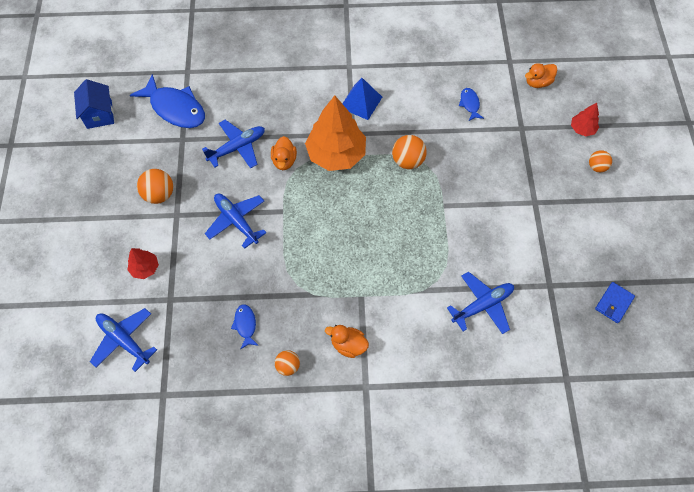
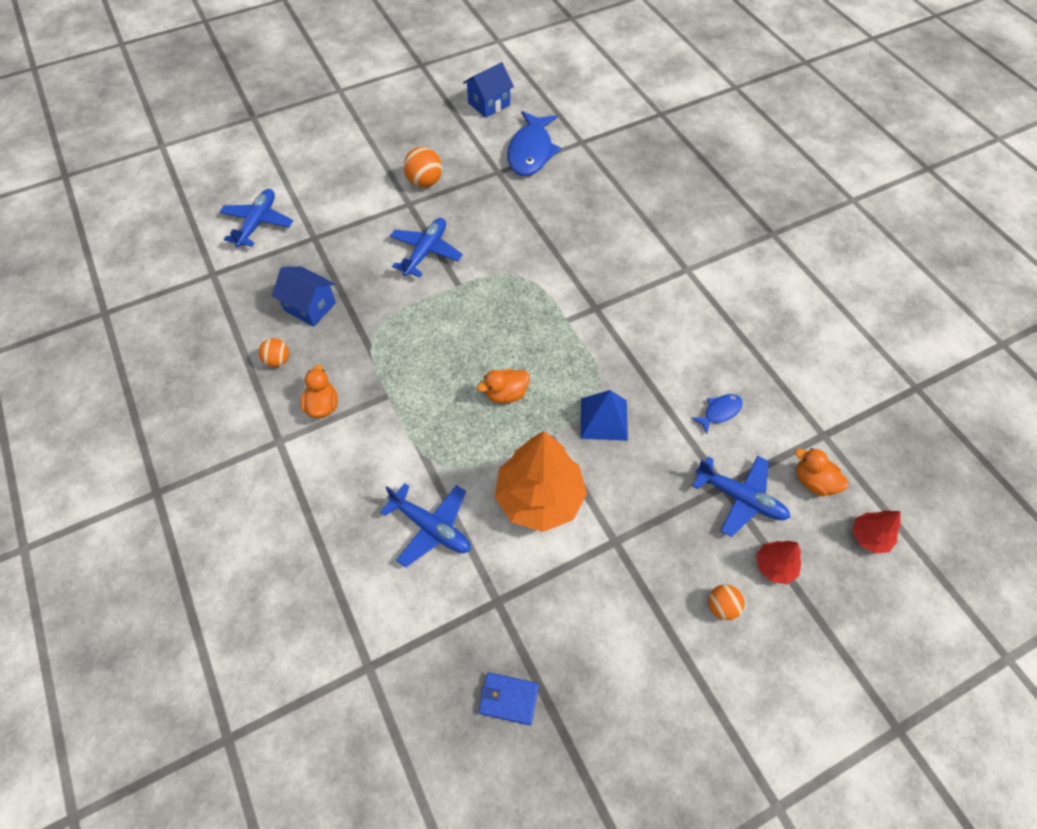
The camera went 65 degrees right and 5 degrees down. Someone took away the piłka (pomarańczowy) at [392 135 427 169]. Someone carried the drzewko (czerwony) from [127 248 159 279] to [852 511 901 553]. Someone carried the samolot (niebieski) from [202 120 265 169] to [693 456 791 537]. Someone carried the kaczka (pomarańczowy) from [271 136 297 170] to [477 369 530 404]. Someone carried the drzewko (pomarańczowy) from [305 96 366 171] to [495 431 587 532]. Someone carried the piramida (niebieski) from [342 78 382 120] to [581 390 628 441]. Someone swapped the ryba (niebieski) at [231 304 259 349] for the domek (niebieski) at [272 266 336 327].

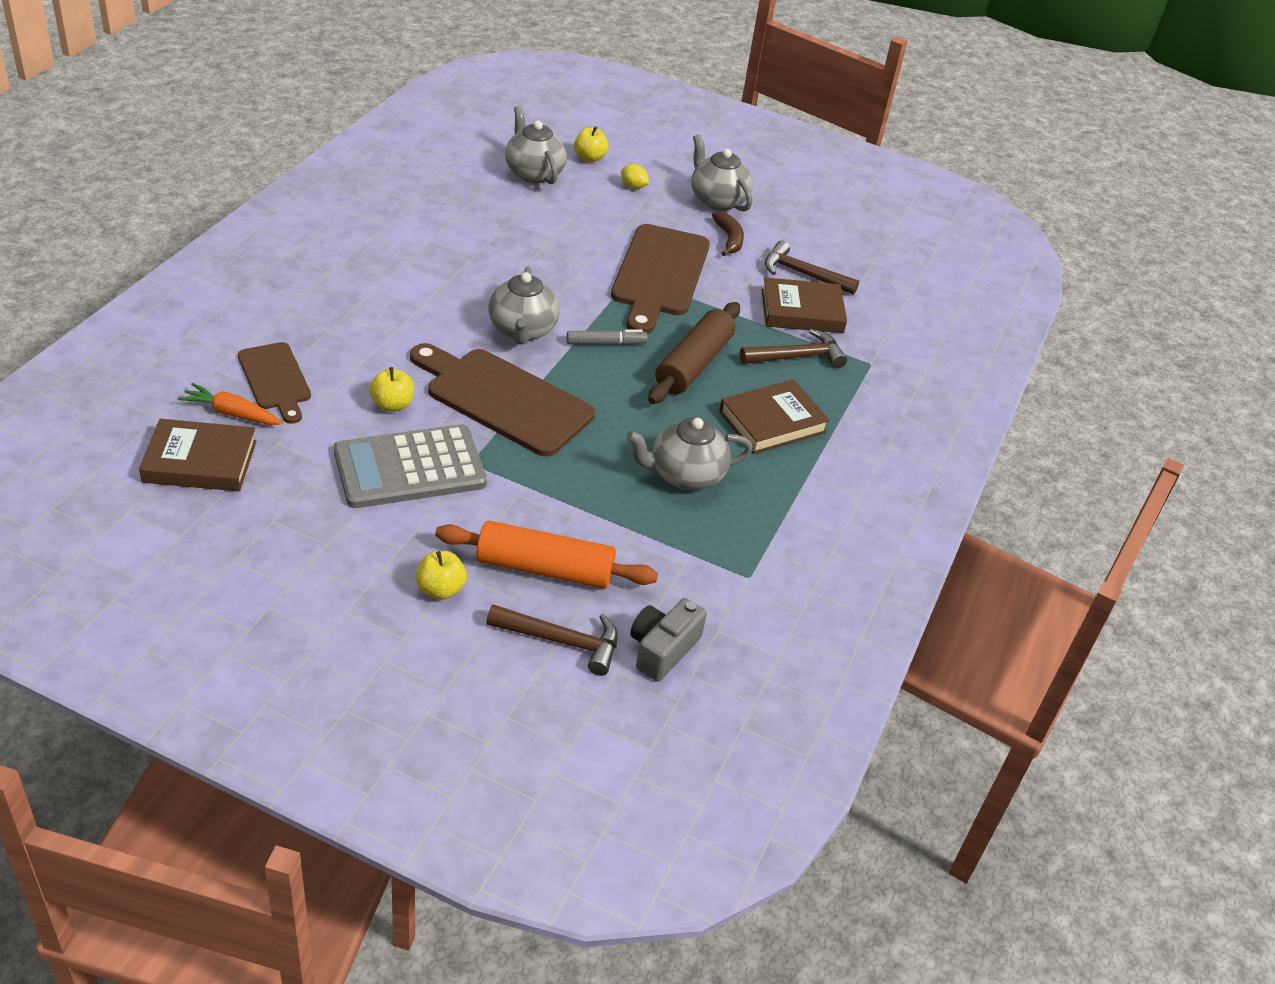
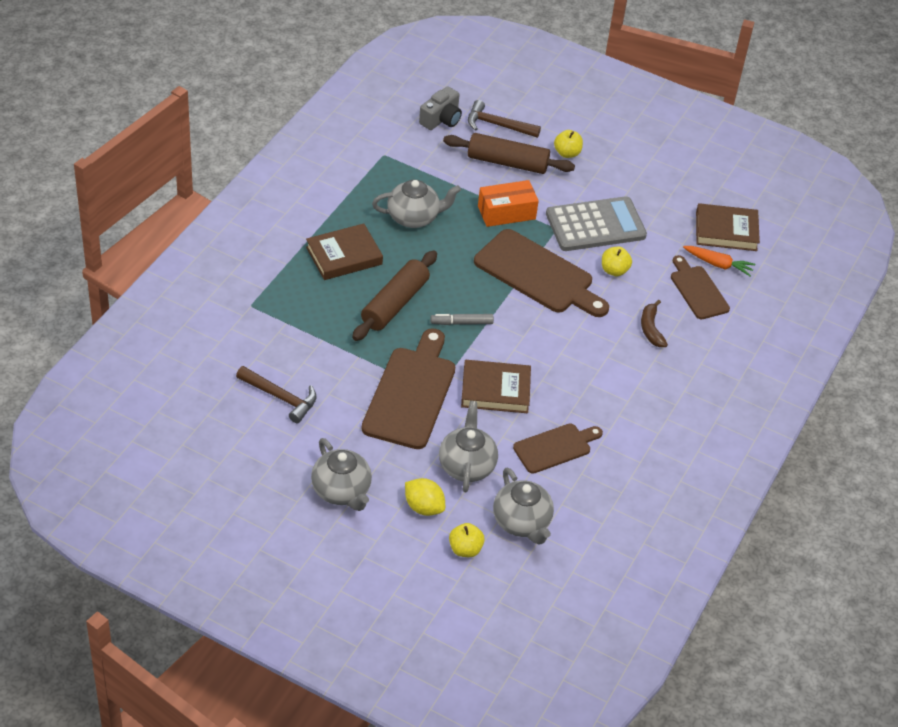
The camera went 175 degrees left and 5 degrees up. Someone took away the młotek (brązowy) at [740 329 847 368]. Someone put down the pudełko (pomarańczowy) at [478 180 539 227]. Someone put down the deska do krojenia (brązowy) at [513 424 603 474]. Someone carried the imbryk (szary) from [488 267 560 345] to [439 401 498 492]. Someone carried the banan (brązowy) from [712 211 744 256] to [641 300 668 347]. Someone carried the książka (brązowy) from [762 277 847 333] to [461 360 531 413]. Someone repainted the wałek do ciasta (pomarańczowy) at [435 521 658 589], which became the wałek do ciasta (brązowy) at [443 133 575 174]. Someone scaled the cytryna (żółty) at [621 164 649 189] by 1.50.

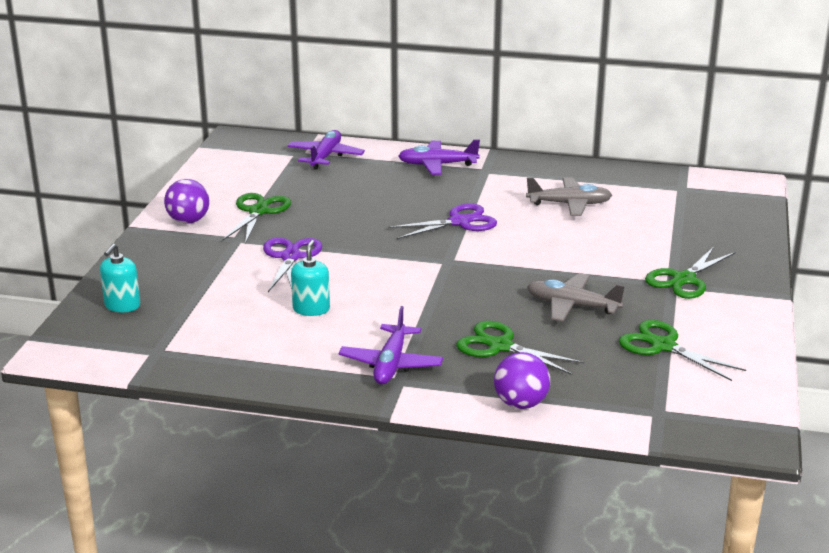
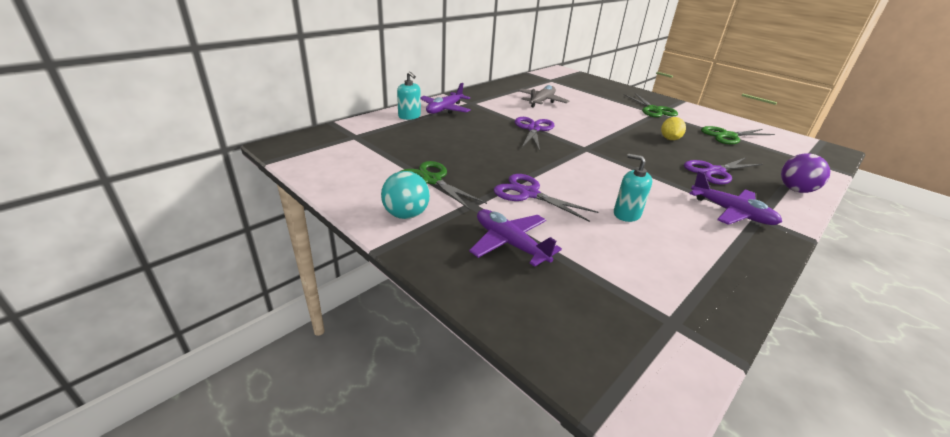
The camera went 60 degrees left and 5 degrees up. Someone carried the dozownik mydła (turkusowy) from [100 243 140 312] to [397 71 421 120]. Someone carried the samolot (fioletowy) from [287 130 365 170] to [469 209 562 267]. Someone swapped the samolot (szary) at [527 273 625 322] for the cytryna (żółty) at [661 117 686 140]. Someone repainted the piłka (fioletowy) at [164 179 209 224], which became the piłka (turkusowy) at [381 171 430 219]. Someone repainted the nożyczki (zielony) at [456 321 584 375], which became the nożyczki (fioletowy) at [684 158 763 185].

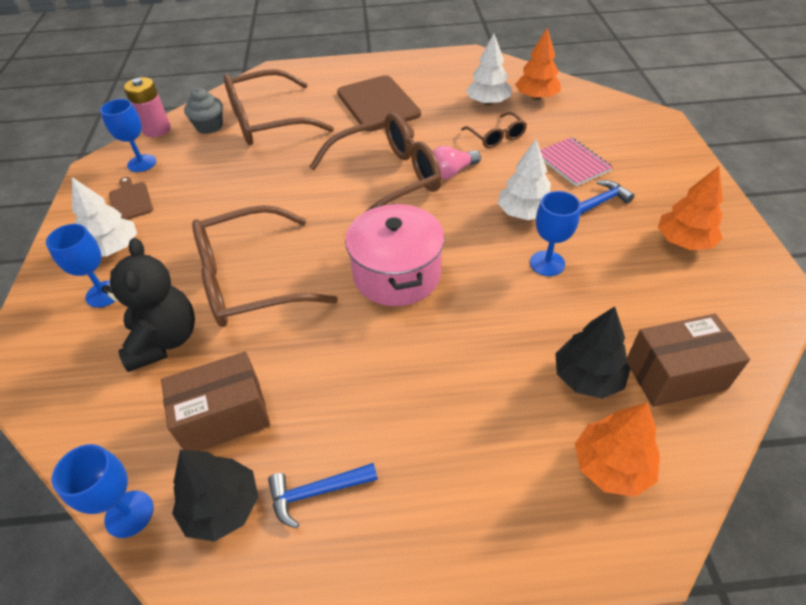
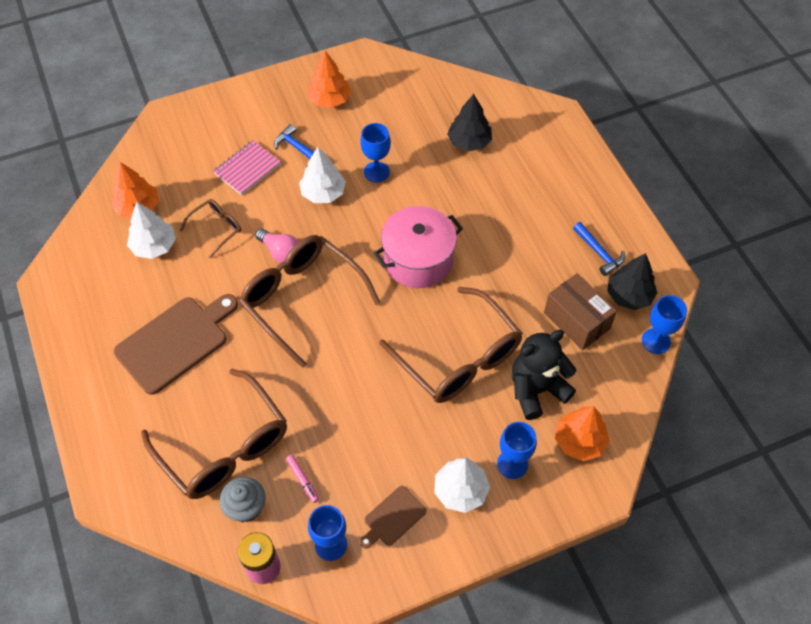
The camera went 110 degrees left and 10 degrees up. Someone took away the pudełko (brązowy) at [627 314 750 407]. Someone put down the flamaster (różowy) at [286 454 319 503]. Someone carried the drzewko (pomarańczowy) from [575 402 660 497] to [555 406 610 461].

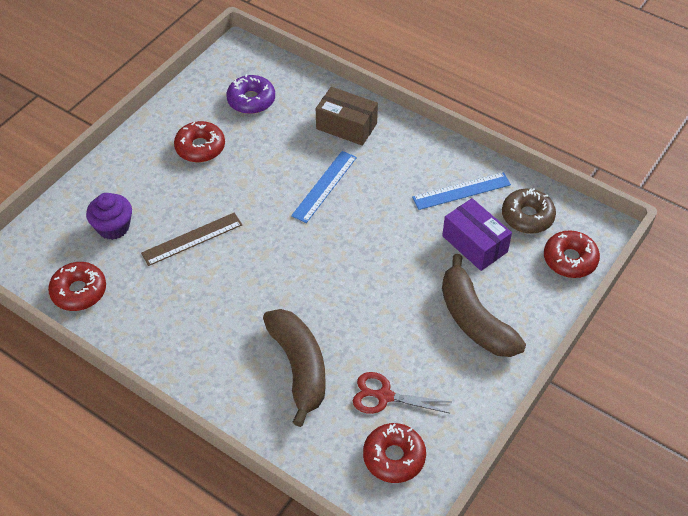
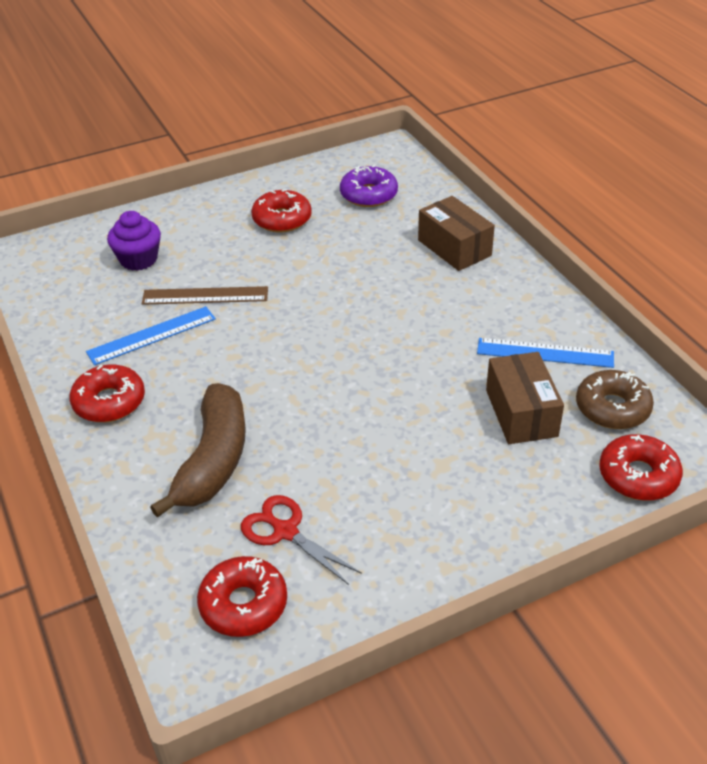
The camera went 30 degrees right and 10 degrees down. Someone took away the banan (brązowy) at [442 254 526 357]. Someone carried the donut (czerwony) from [48 262 106 311] to [69 365 145 422]. Someone carried the linijka (niebieski) from [291 151 357 223] to [86 306 216 365]. Someone repainted the pudełko (fioletowy) at [442 198 512 271], which became the pudełko (brązowy) at [486 352 564 444].

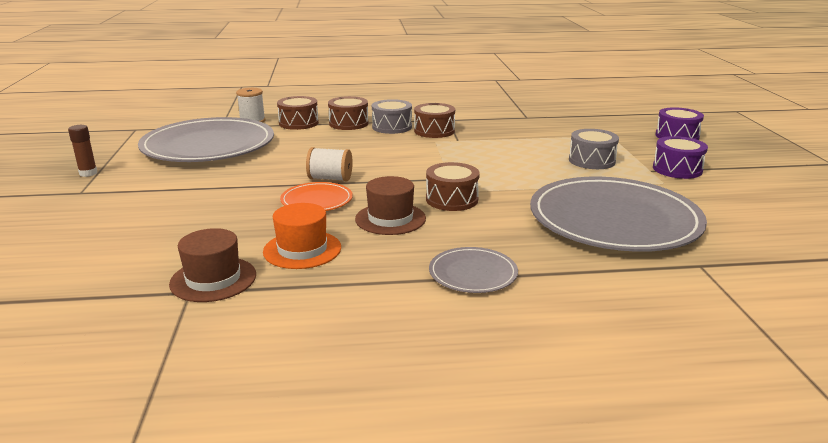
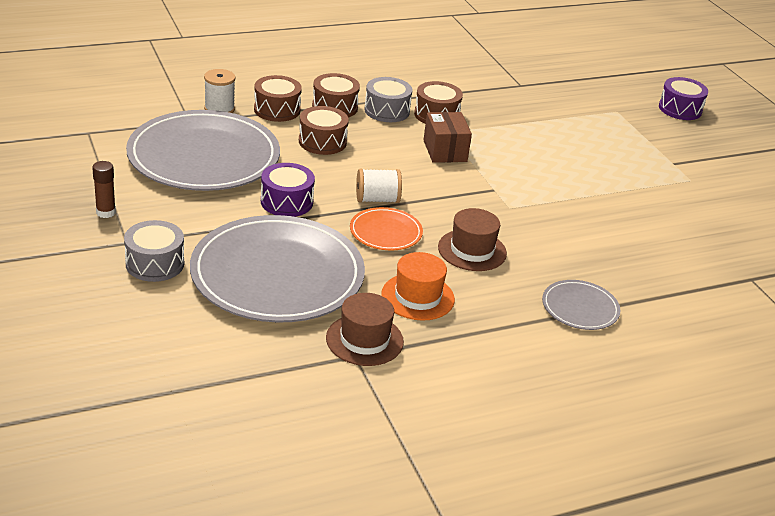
The camera went 20 degrees left and 10 degrees up. Someone put down the pudełko (brązowy) at [423 112 472 163]. Someone carried the bęben (brązowy) from [426 162 480 211] to [299 106 349 155]. Someone carried the talerz (szary) from [530 177 707 252] to [190 215 365 323]. Someone carried the bęben (szary) from [569 129 619 169] to [124 220 184 282]. Someone carried the bęben (fioletowy) from [653 136 708 179] to [261 163 315 217].

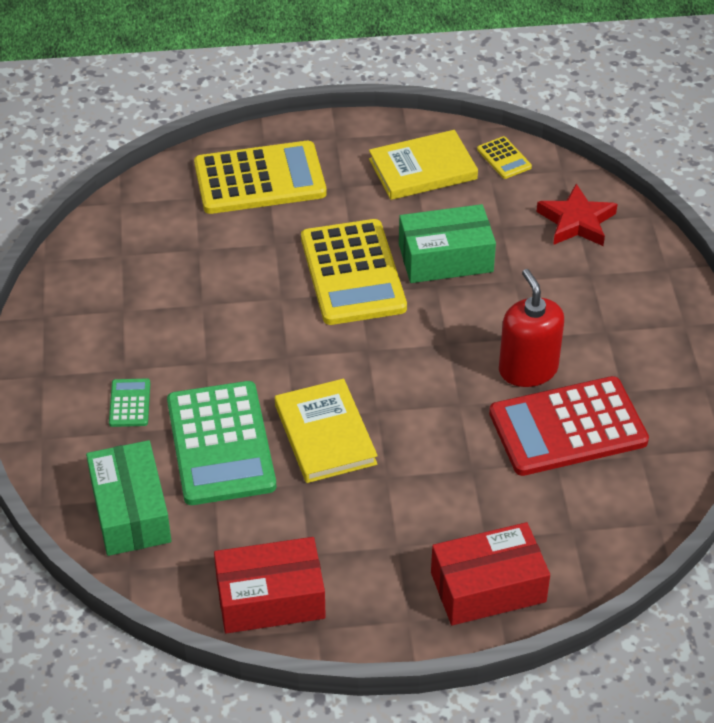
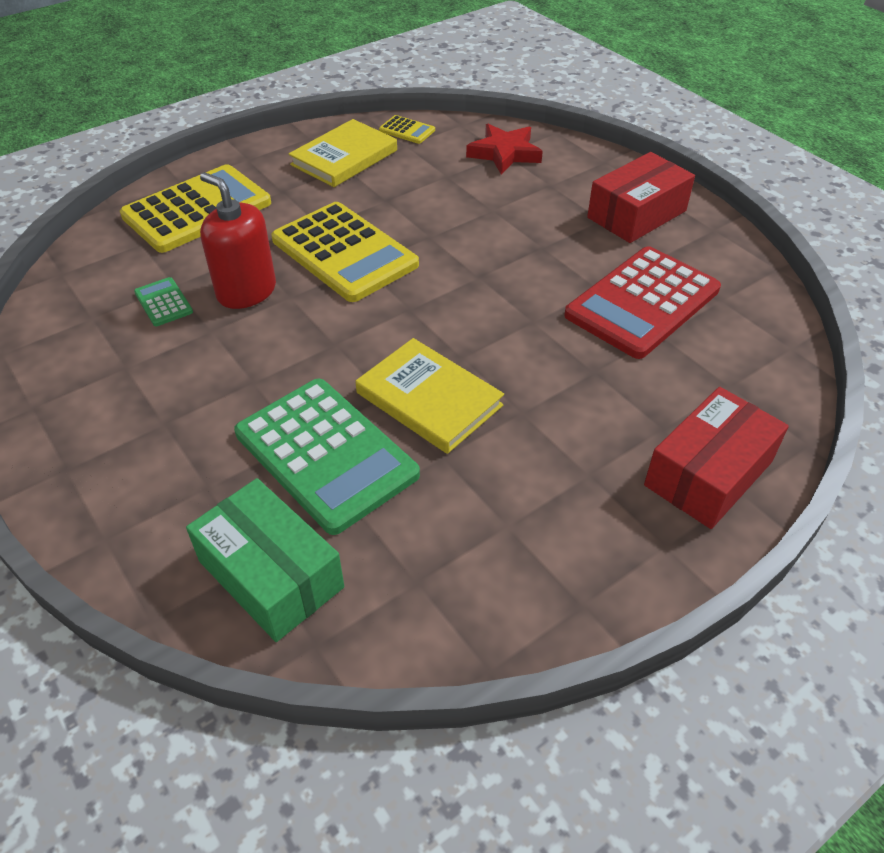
The camera went 30 degrees left and 0 degrees up. Someone took away the pudełko (zielony) at [399 204 496 283]. Someone carried the kalkulator (zielony) from [109 378 150 427] to [134 277 193 326]. Someone carried the pudełko (czerwony) from [214 537 326 633] to [587 152 695 243]. Someone carried the dozownik mydła (czerwony) from [499 269 564 387] to [200 172 276 309].

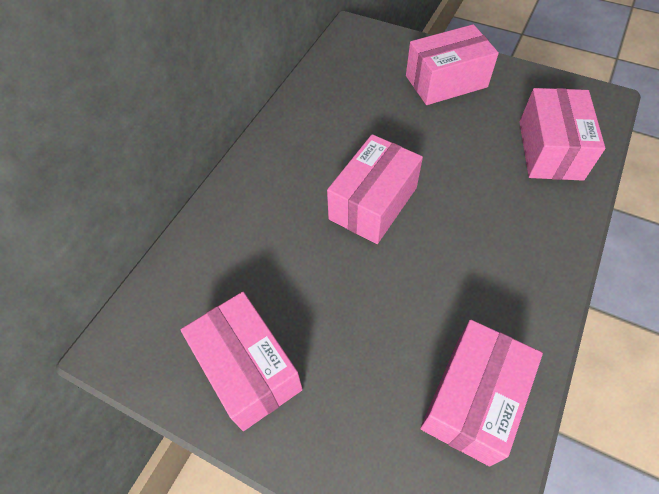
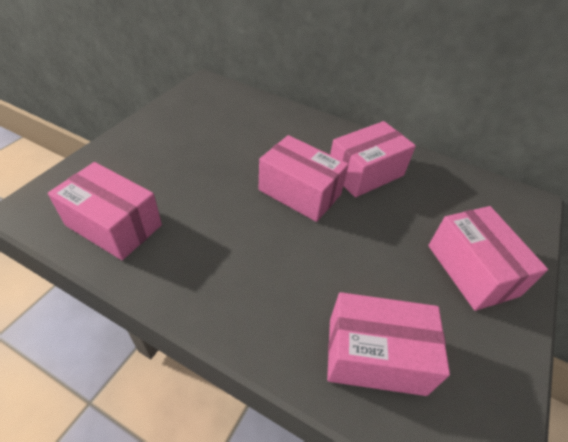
The camera went 85 degrees right and 10 degrees down. Someone carried the pudełko (różowy) from [181 292 303 431] to [330 121 416 197].

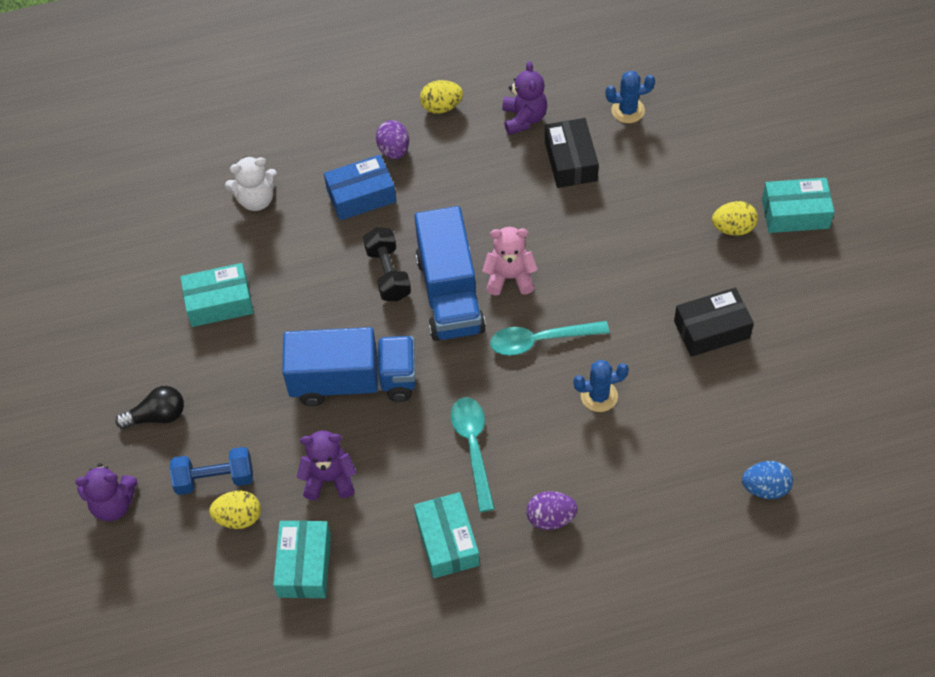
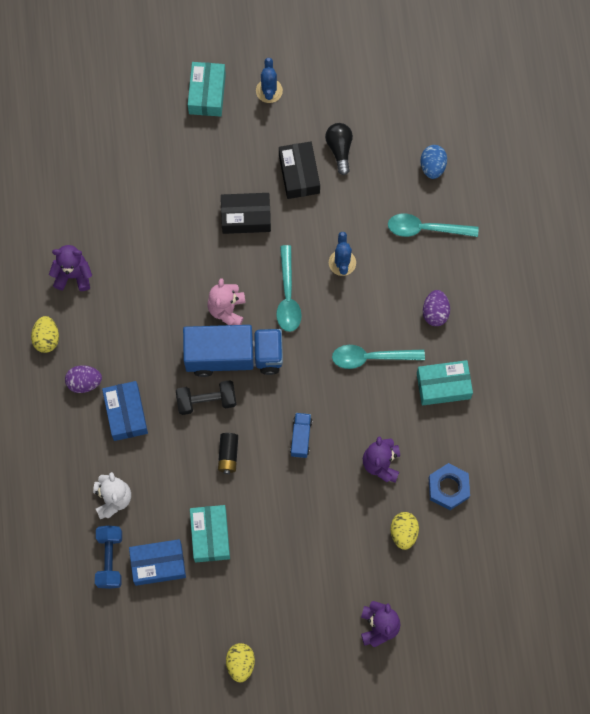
The camera went 85 degrees left and 15 degrees up. Someone put down the pudełko (niebieski) at [129 539 186 586]. Someone put down the bateria (czarny) at [218 433 238 474]. Someone put down the łyżka (turkusowy) at [388 213 478 237]. Someone carried the żarówka (czarny) from [115 386 184 429] to [325 123 353 175]. Someone carried the hantel (niebieski) from [169 447 253 495] to [95 526 122 589]. Someone carried the pudełko (czarny) from [545 118 599 188] to [221 193 271 234]. Someone carried the kaktus (niebieski) from [605 71 655 123] to [256 58 283 103]. Someone carried the jajko (żółty) from [712 201 758 236] to [226 643 255 682]. Someone swapped the pudełko (turkusowy) at [273 520 331 598] for the nakrętka (niebieski) at [428 463 470 510]. Someone scaled the ciężarówka (niebieski) at [282 327 416 406] by 0.44.

